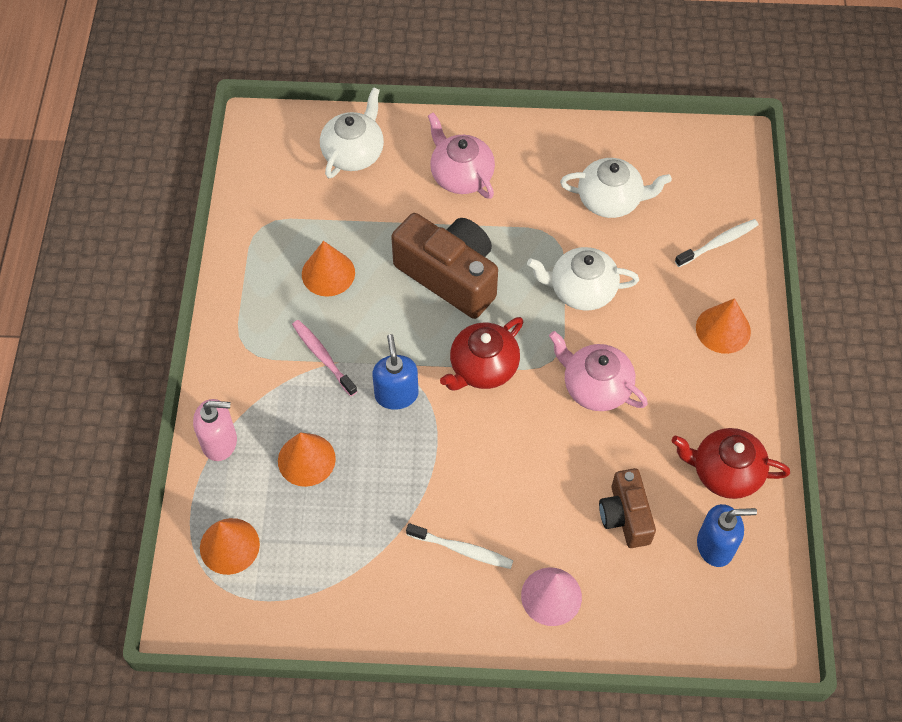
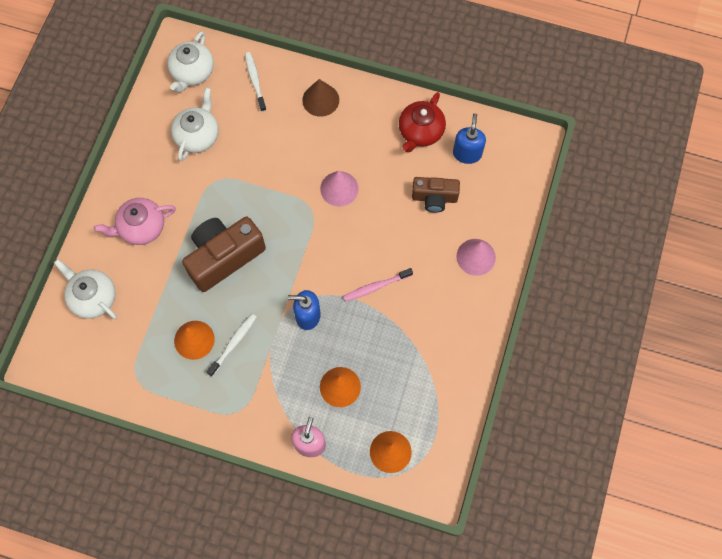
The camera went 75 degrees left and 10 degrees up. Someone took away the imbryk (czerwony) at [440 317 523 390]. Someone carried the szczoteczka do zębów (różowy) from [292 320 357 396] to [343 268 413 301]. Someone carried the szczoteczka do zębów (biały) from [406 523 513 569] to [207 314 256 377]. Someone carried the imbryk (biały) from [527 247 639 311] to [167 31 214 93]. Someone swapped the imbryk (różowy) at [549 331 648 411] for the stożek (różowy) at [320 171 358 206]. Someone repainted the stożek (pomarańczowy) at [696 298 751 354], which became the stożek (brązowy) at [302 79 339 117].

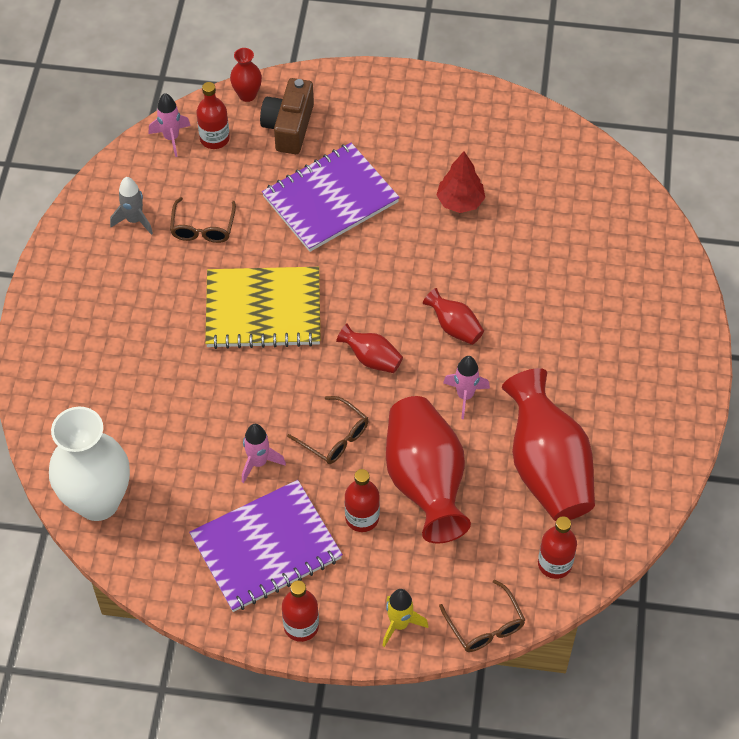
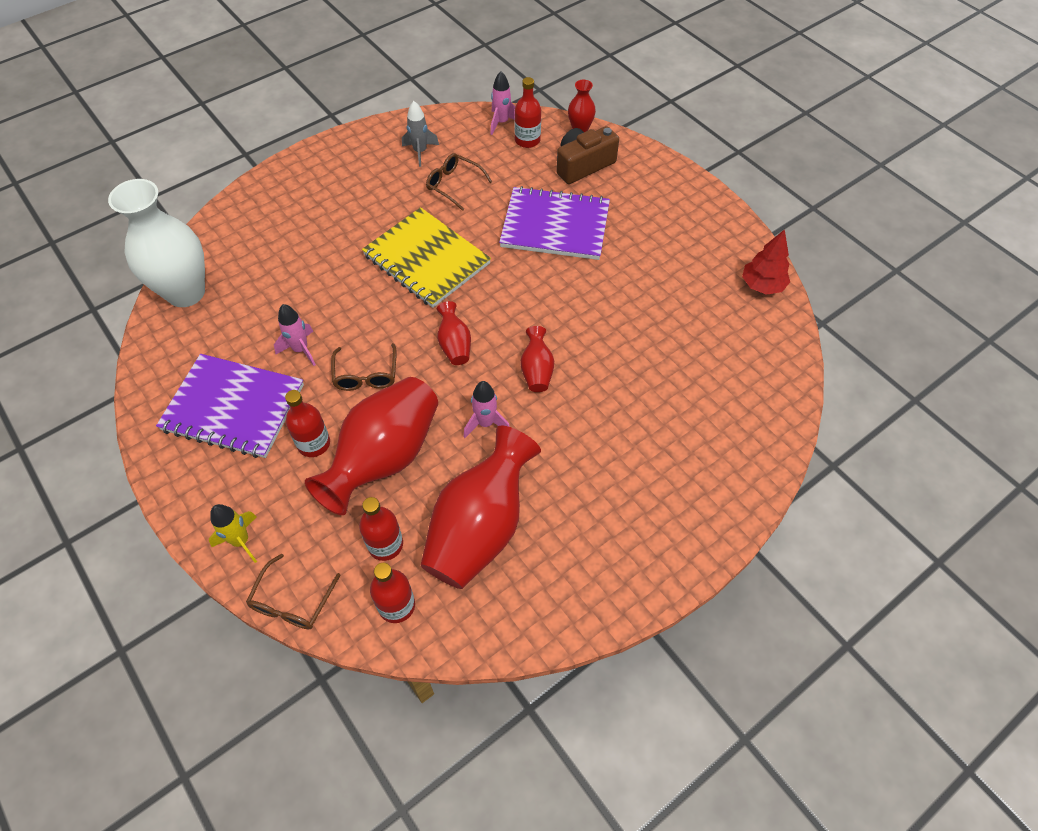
The camera went 45 degrees right and 0 degrees up. Someone carried the butelka (czerwony) from [282 580 319 642] to [359 497 403 561]. Someone carried the drzewko (czerwony) from [436 151 485 213] to [742 229 790 295]. Someone rotated the okulary (brązowy) at [170 197 236 243] by 75 degrees clockwise.

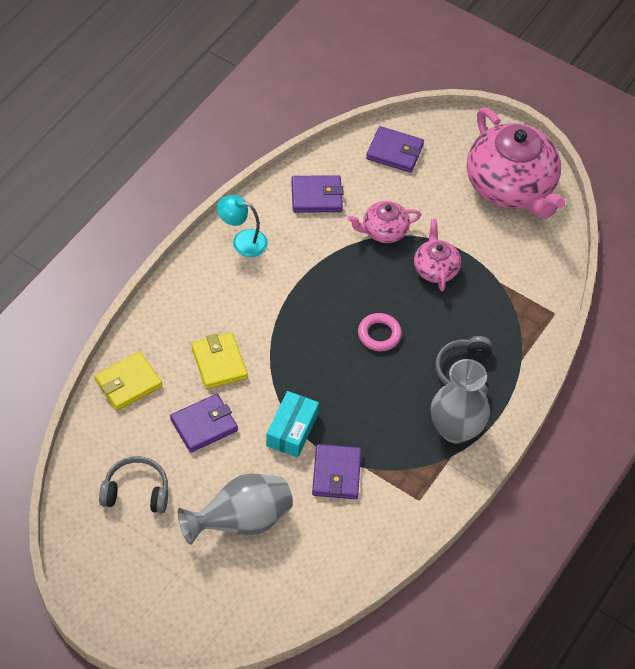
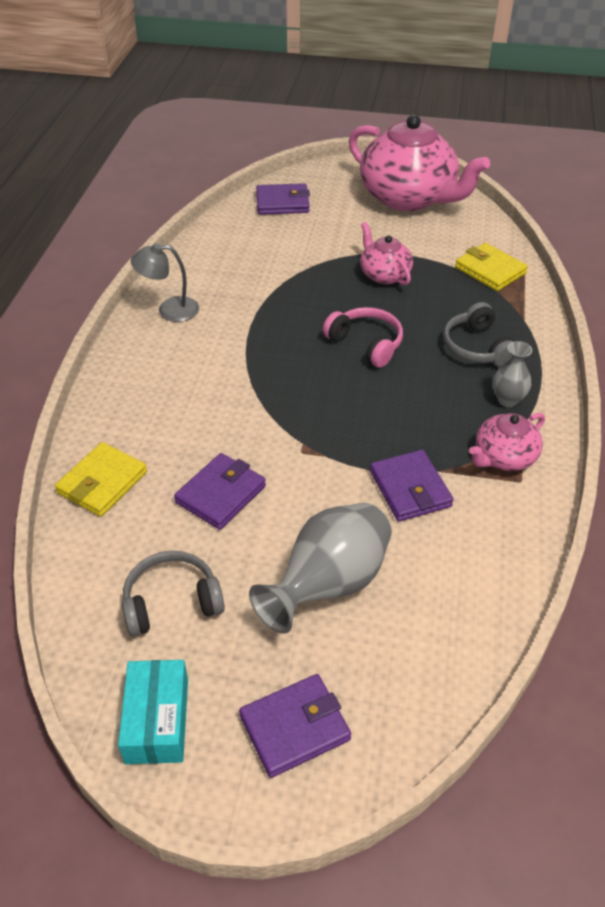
The camera went 20 degrees left and 10 degrees down. Someone carried the portfel (żółty) from [191 333 248 389] to [455 243 528 291]. Someone carried the pudełko (turkusowy) from [266 391 319 458] to [118 660 188 764]. Someone carried the portfel (fioletowy) from [291 175 344 213] to [239 674 351 778]. Someone carried the imbryk (różowy) from [348 201 421 243] to [469 413 545 471]. Someone swapped the pierścień (różowy) at [358 313 402 351] for the słuchawki (różowy) at [323 307 403 368]. Someone repainted the lampka (turkusowy) at [217 195 268 257], which became the lampka (szary) at [131 243 199 322]. Someone scaled the wazon (szary) at [431 359 490 444] by 0.53.

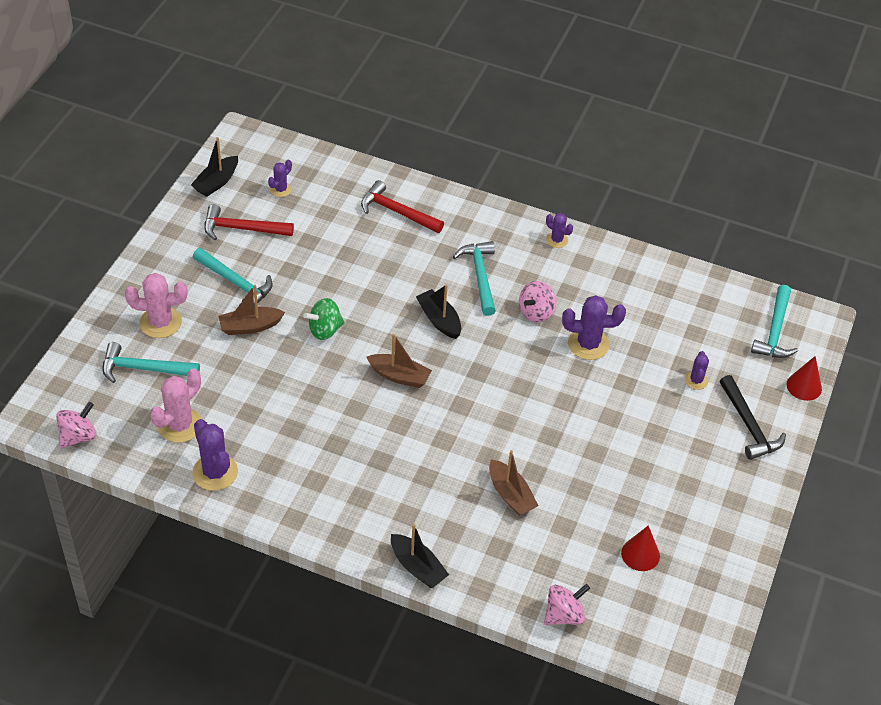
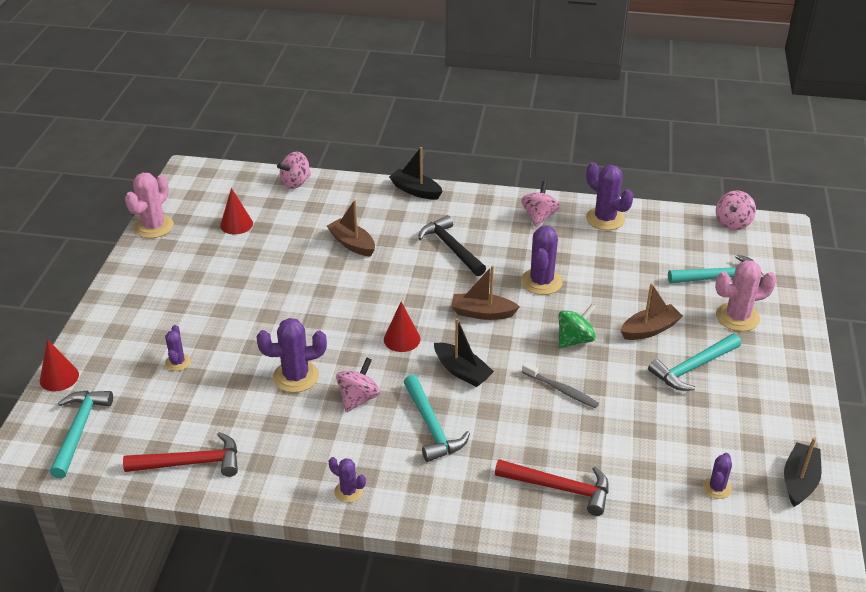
The camera went 170 degrees right and 10 degrees down. Someone put down the stożek (czerwony) at [384 302 420 352]. Someone put down the bączek (różowy) at [521 181 560 227]. Someone put down the kaktus (fioletowy) at [521 226 563 295]. Someone put down the szczoteczka do zębów (szary) at [522 362 599 408]. Someone carried the kaktus (różowy) from [150 368 202 443] to [125 173 174 238]. Someone carried the młotek (czerwony) from [204 204 294 240] to [123 432 238 477]. Someone carried the młotek (czarny) from [720 375 786 460] to [418 215 486 276]. Someone rotated the młotek (turkusowy) at [193 248 273 307] by 60 degrees counterclockwise.

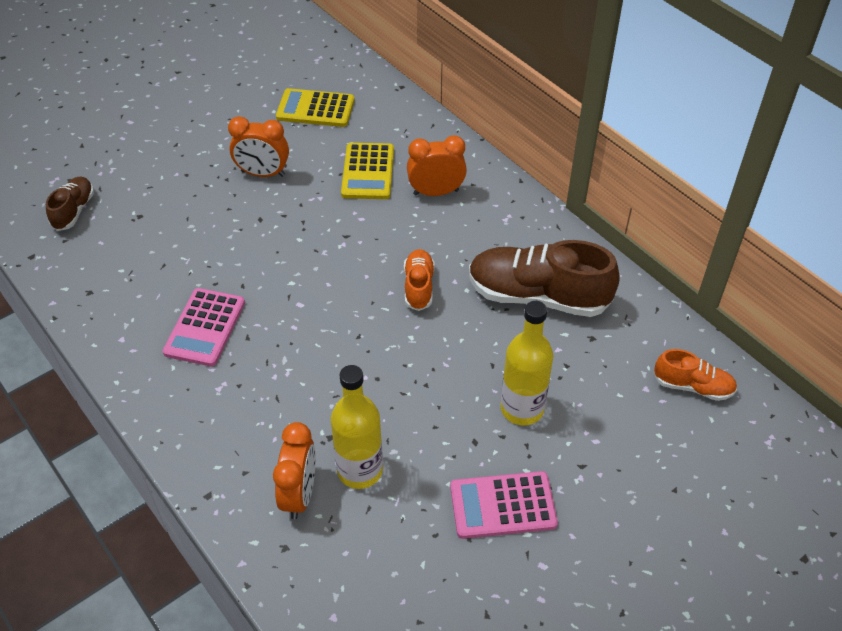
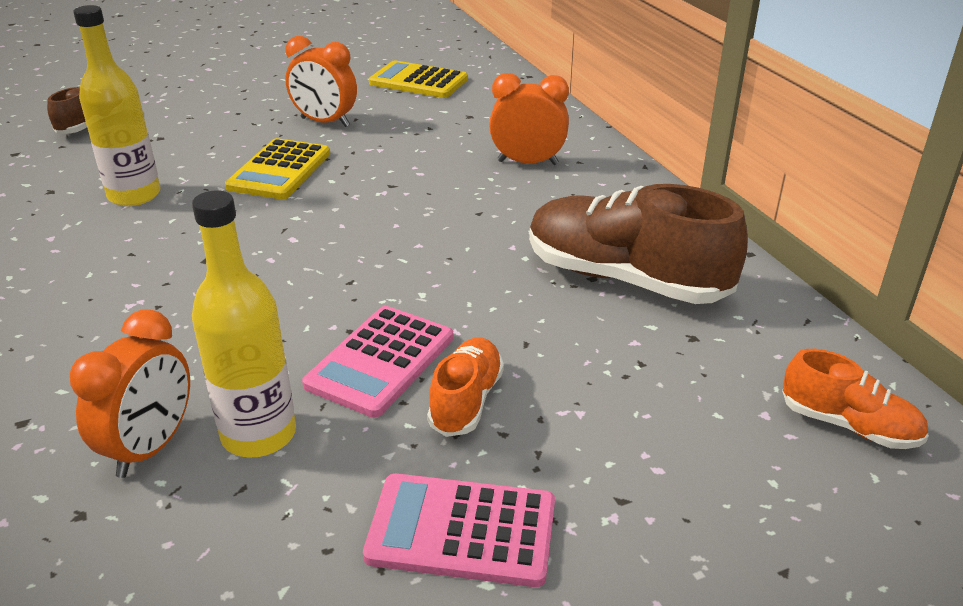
The camera went 15 degrees right and 15 degrees down. Someone carried the kalkulator (różowy) from [163 288 245 367] to [302 306 453 418]. Someone carried the kalkulator (żółty) from [341 143 394 199] to [225 138 330 199]. Someone carried the but (pomarańczowy) from [404 249 435 311] to [427 337 504 437]. Someone carried the butelka (żółty) from [501 301 553 425] to [73 5 161 206].

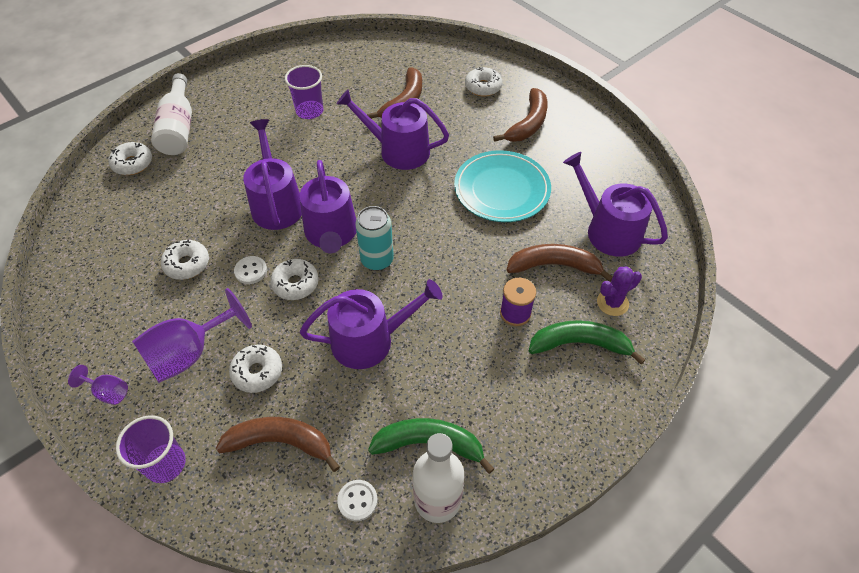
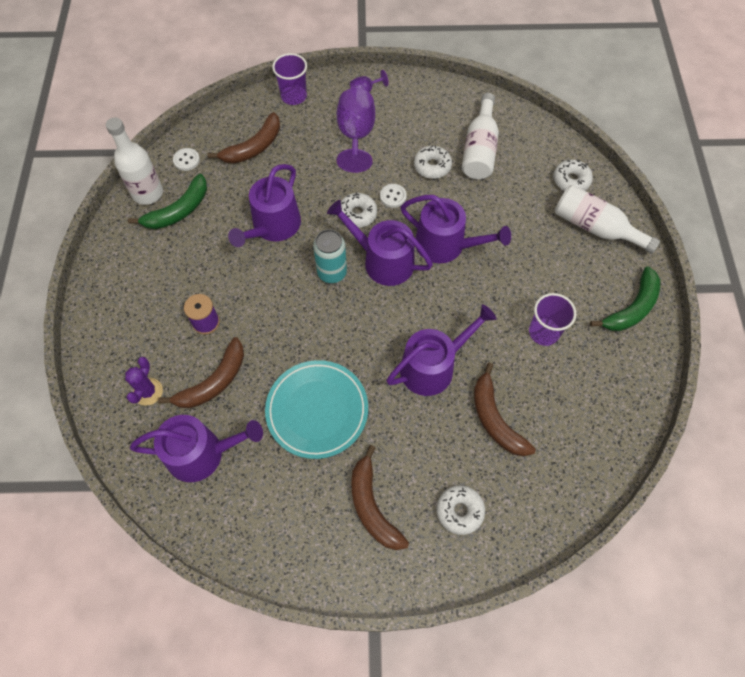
The camera went 130 degrees right and 10 degrees up. Someone took away the donut (biały) at [229 345 282 393]. Someone put down the butelka (biały) at [462 93 499 179]. Someone carried the banan (zielony) from [529 320 645 364] to [590 266 660 331].

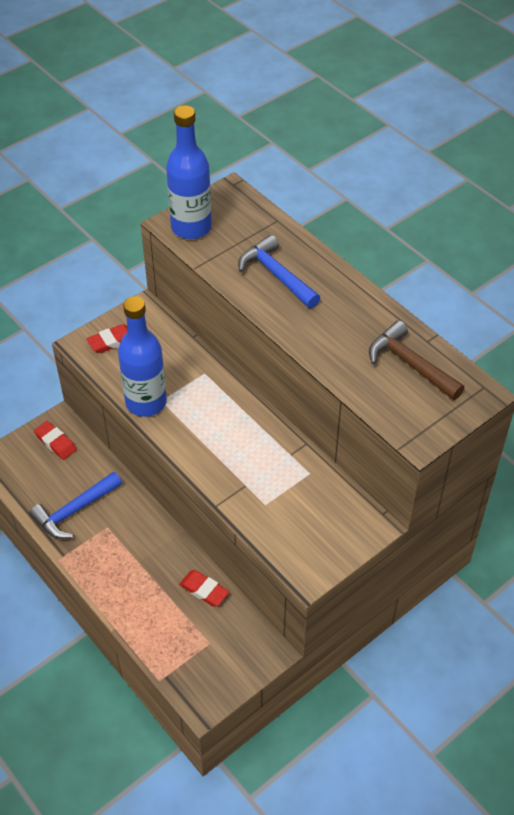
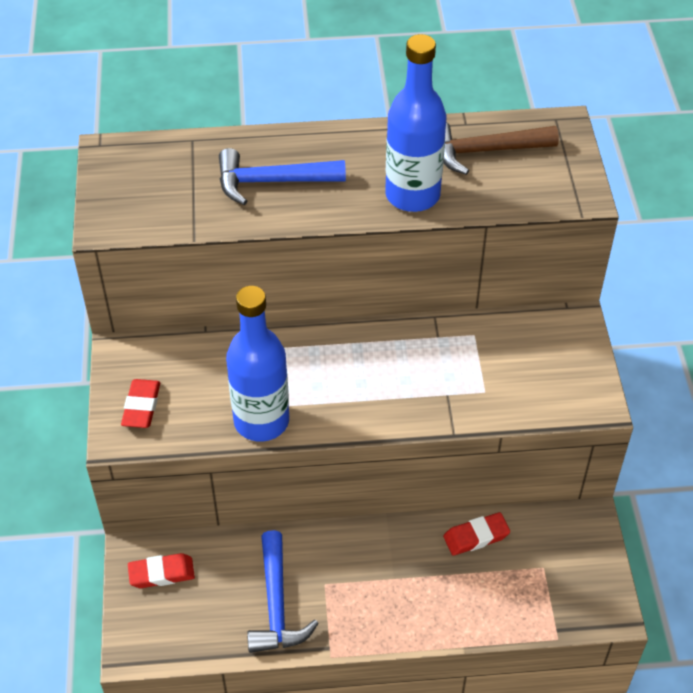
The camera went 55 degrees left and 0 degrees up. Someone carried the butelka (niebieski) from [166 105 212 239] to [385 34 446 212].

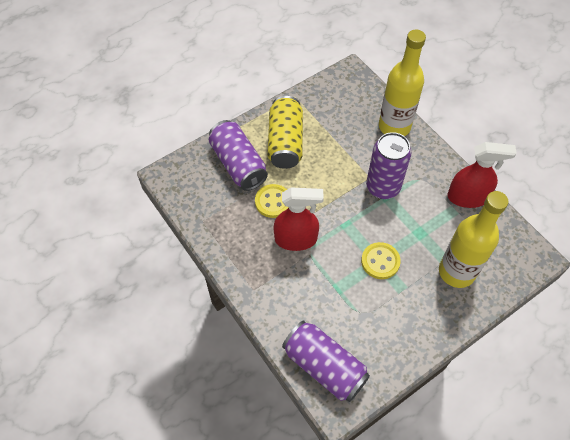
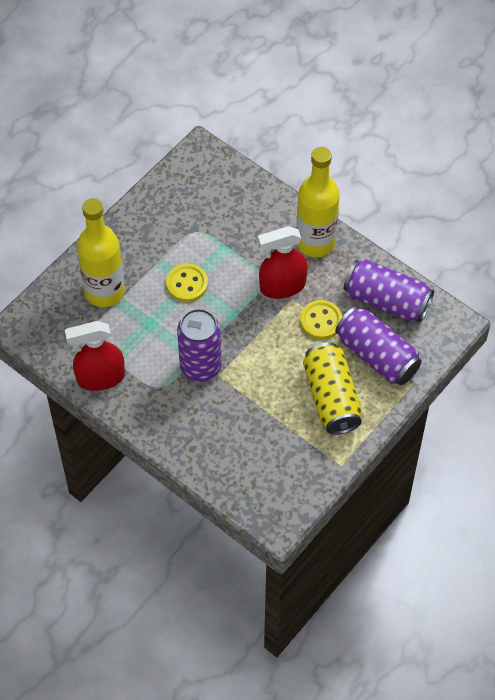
The camera went 165 degrees right and 0 degrees up. Someone carried the puszka (fioletowy) from [282 321 370 402] to [343 259 434 322]. Someone carried the butelka (żółty) from [379 30 426 136] to [296 147 340 257].

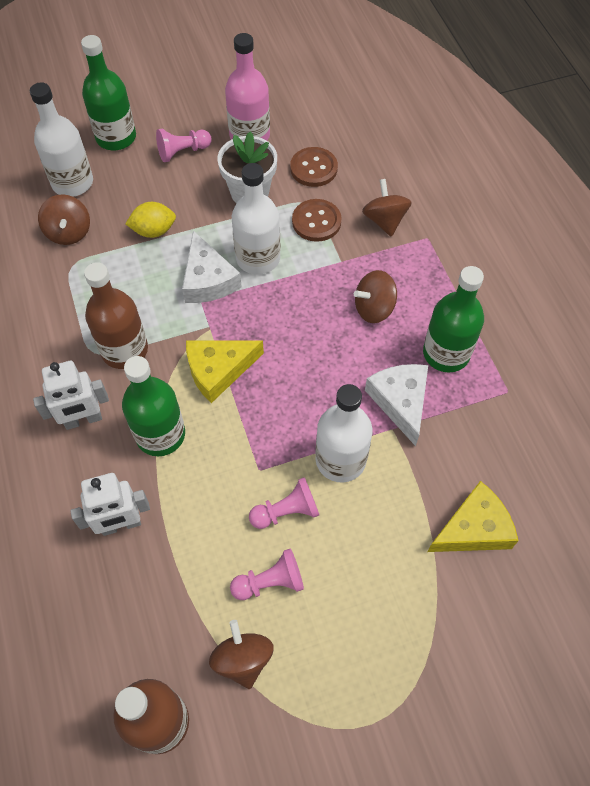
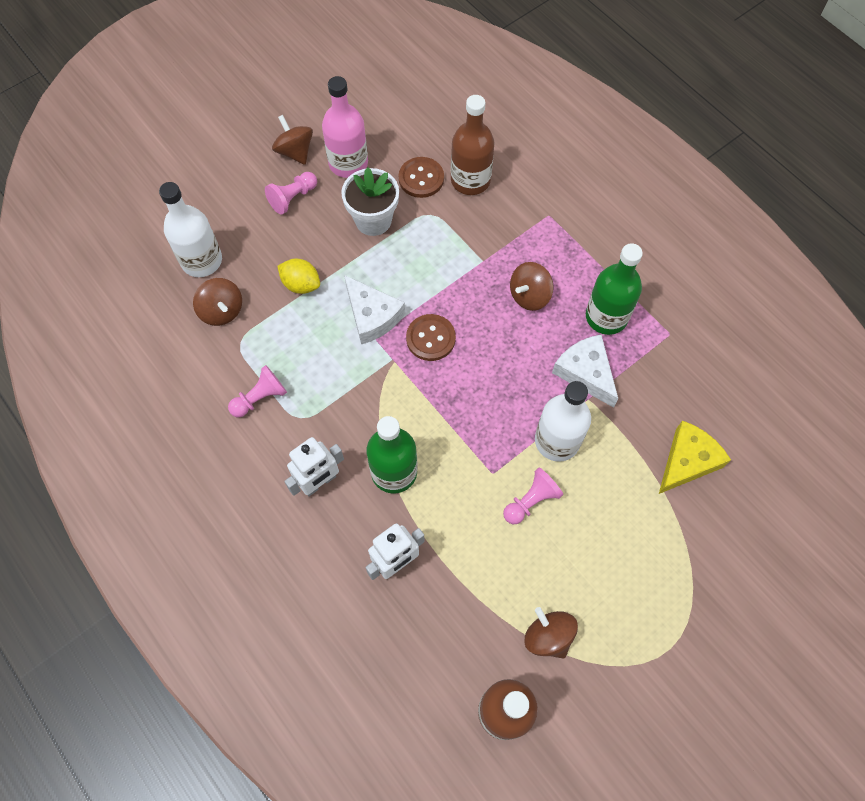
The camera went 20 degrees left and 5 degrees up. Someone took away the butelka (zielony) at [81 35 136 150]. Someone took away the ser (żółty) at [186 341 264 403]. Someone took away the butelka (biały) at [232 163 281 275]. Someone carried the butelka (brązowy) from [84 262 148 369] to [451 95 495 195]. Someone carried the pionek (różowy) from [230 548 304 600] to [228 365 287 417]. Someone carried the guzik (brązowy) from [292 199 342 242] to [406 314 456 361]. Someone carried the bączek (brązowy) from [362 179 412 237] to [272 115 313 165]. Someone rotated the cytryna (żółty) at [125 202 176 238] by 60 degrees clockwise.

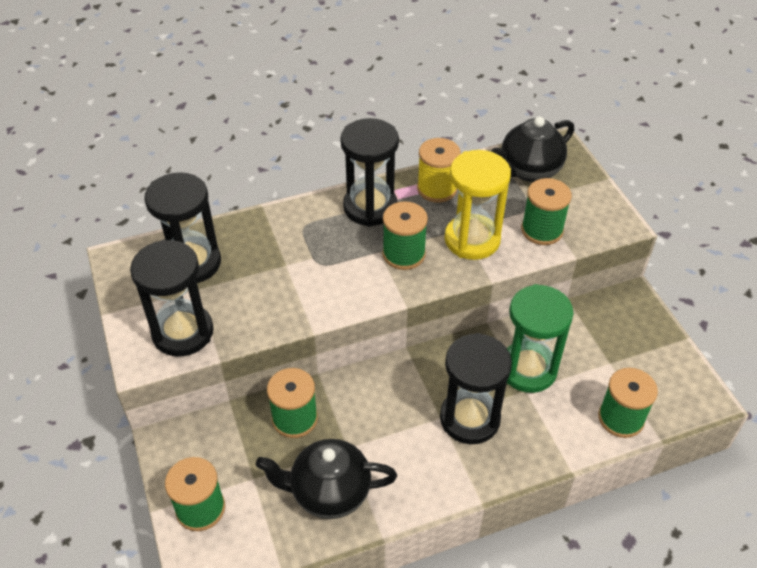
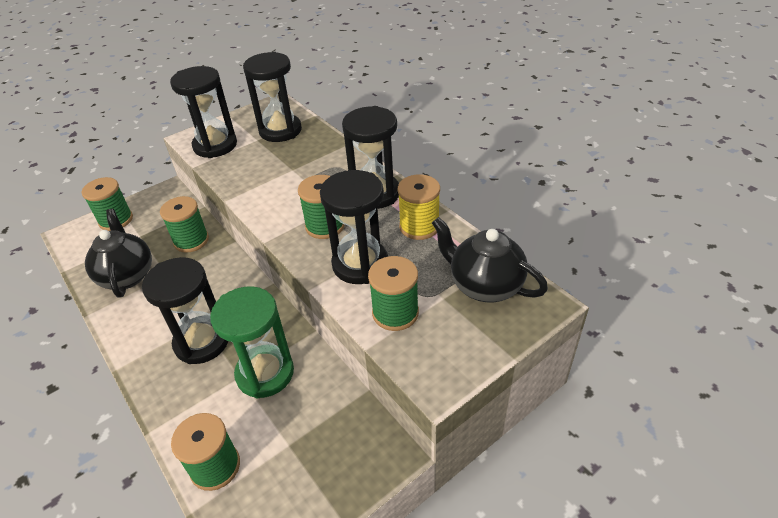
The camera went 75 degrees right and 5 degrees down. Someone repainted the klepsydra (żółty) at [445 150 511 260], which became the klepsydra (czarny) at [320 170 388 284].

